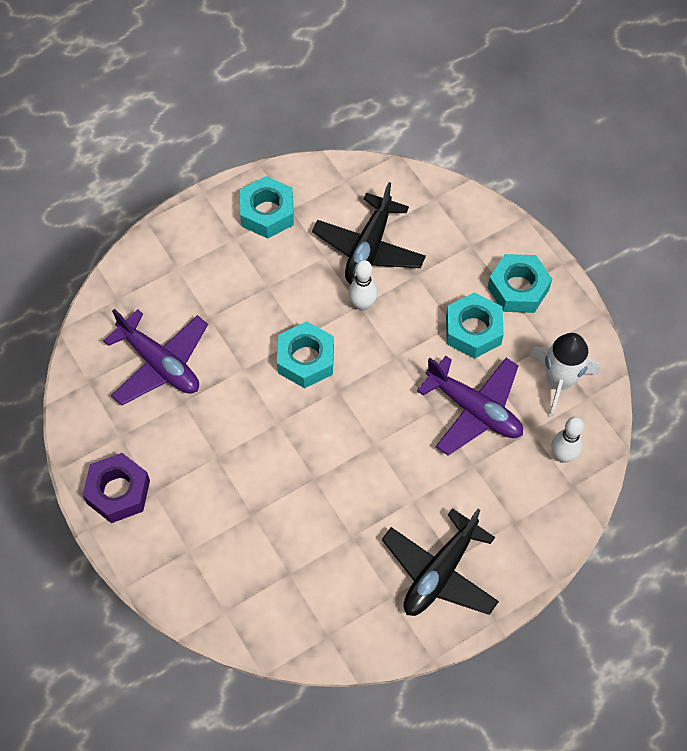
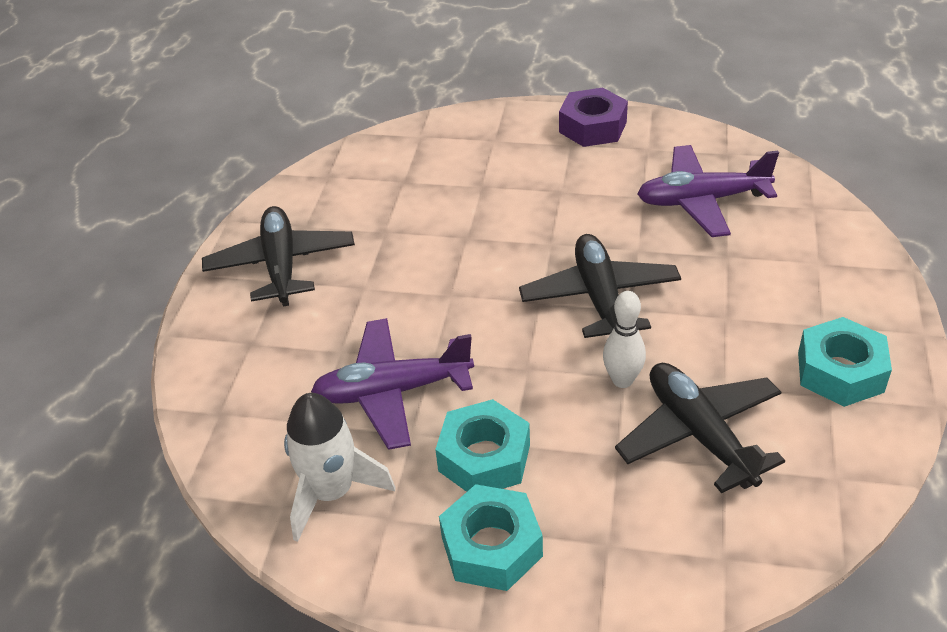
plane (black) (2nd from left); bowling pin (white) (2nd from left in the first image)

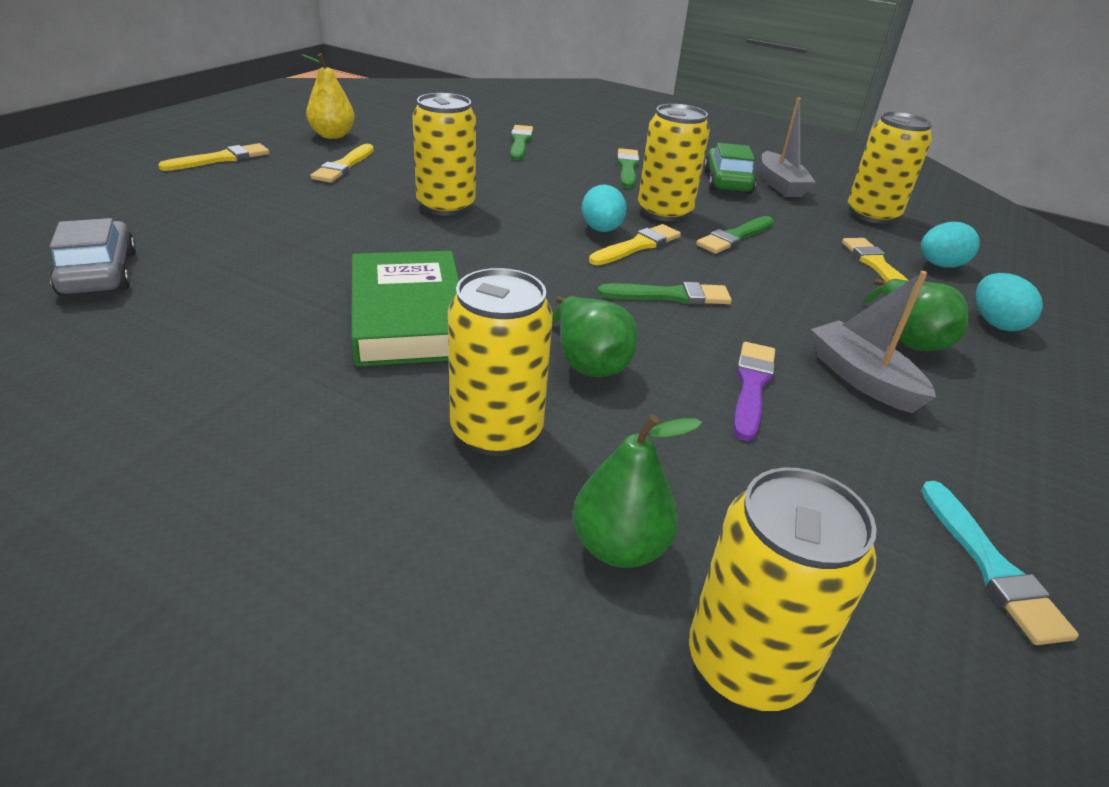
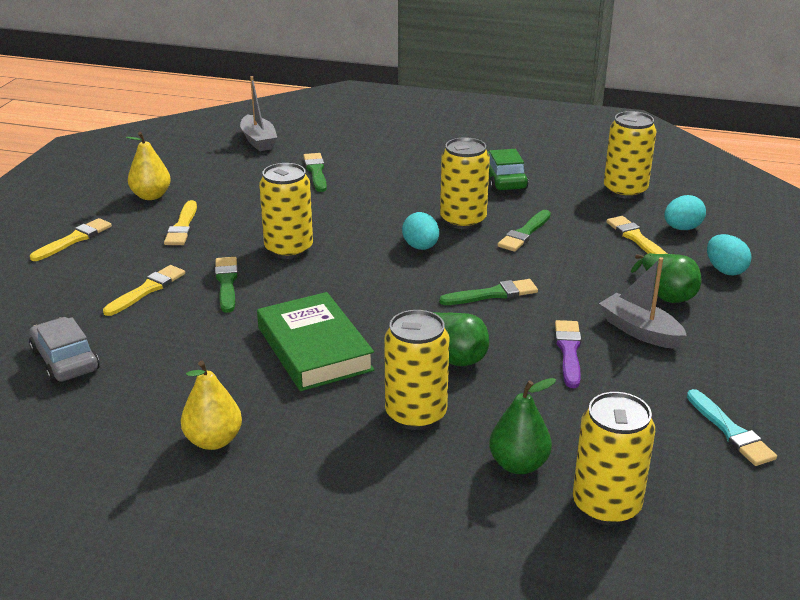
brush (yellow) (2nd from left); brush (green) (1st from left); boat (grey) (1st from left); pear (yellow) (2nd from left)

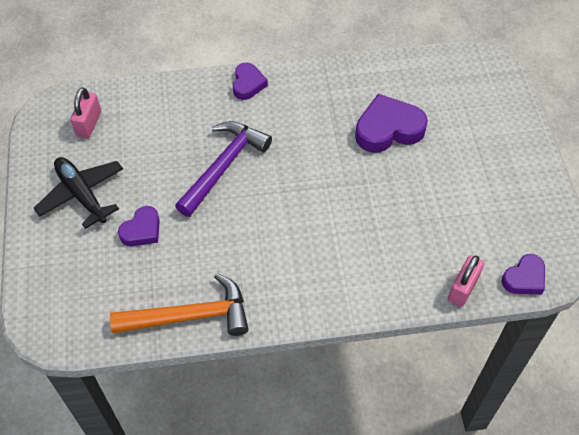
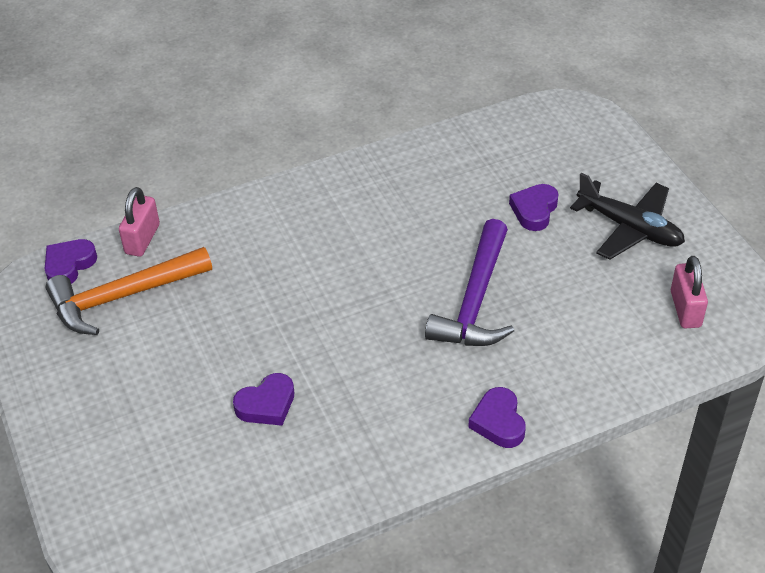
hammer (orange); heart (purple) (2nd from left)

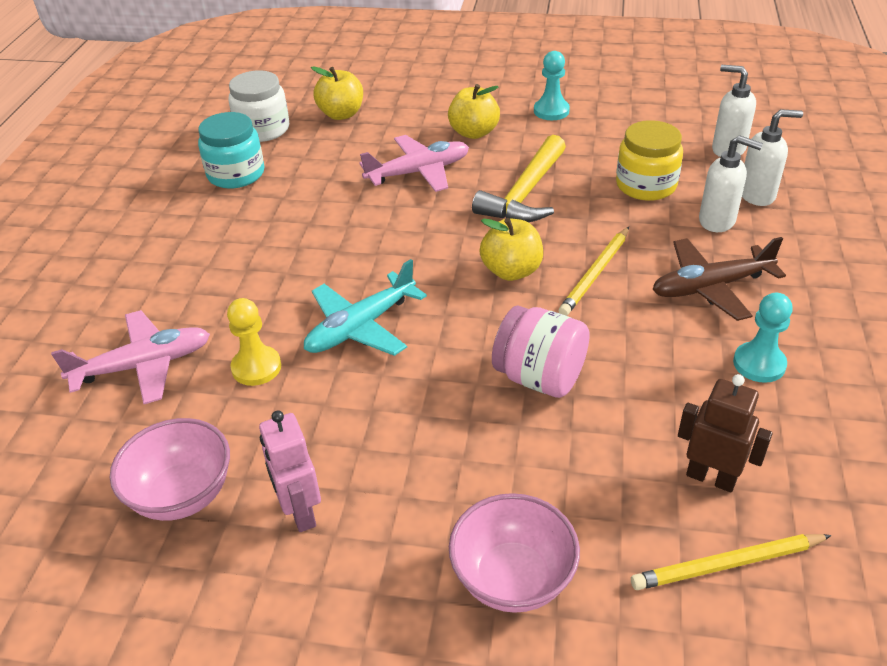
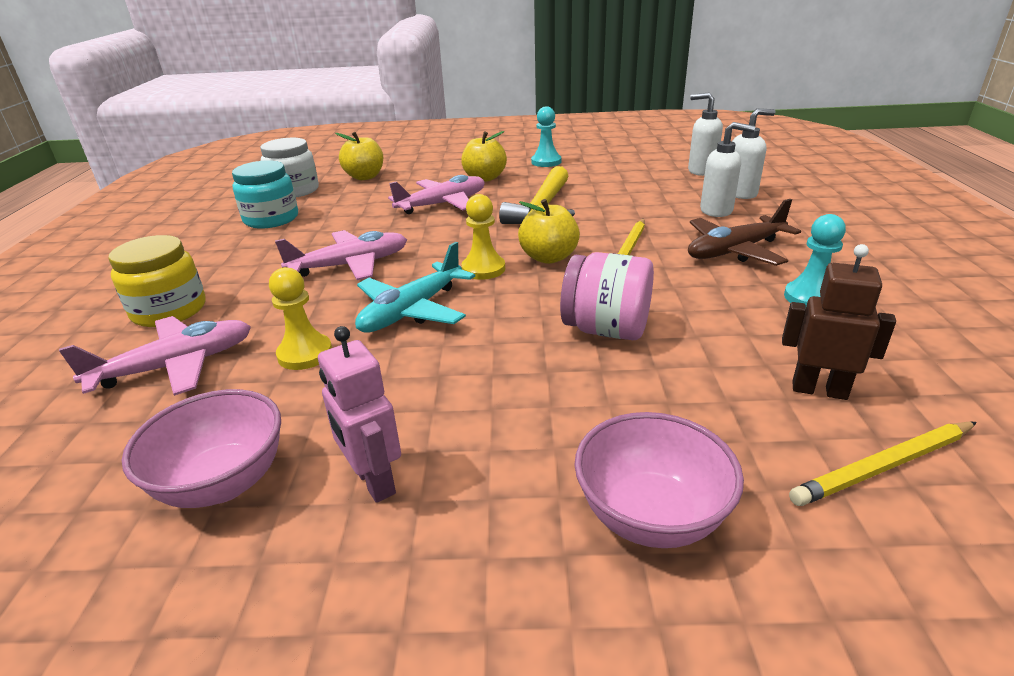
jar (yellow); plane (pink) (2nd from left); pawn (yellow) (2nd from left)

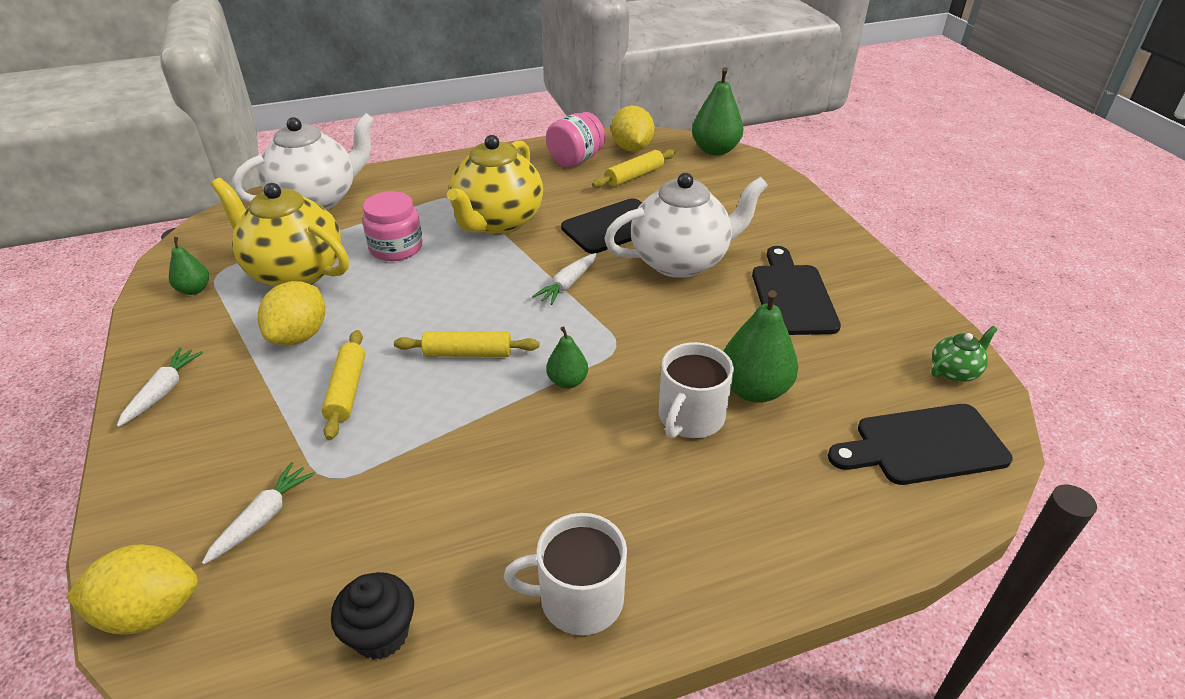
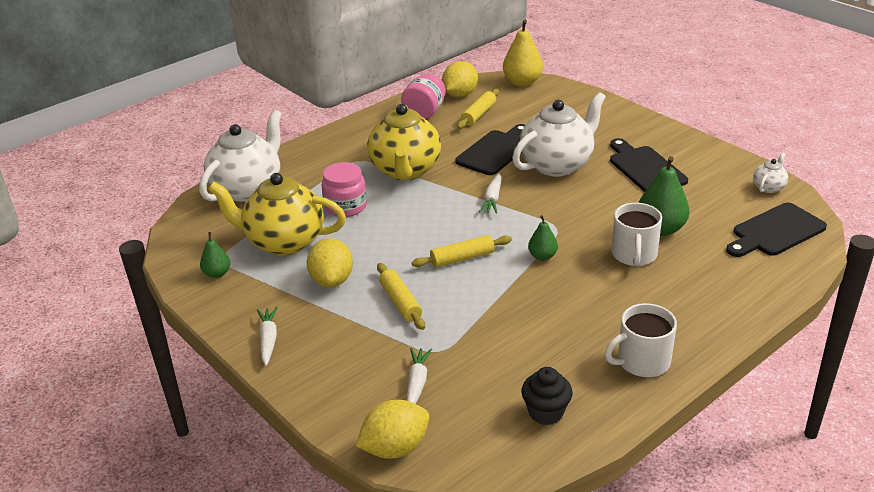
lemon (yellow) (3rd from left); pear (yellow); teapot (white) (3rd from left)

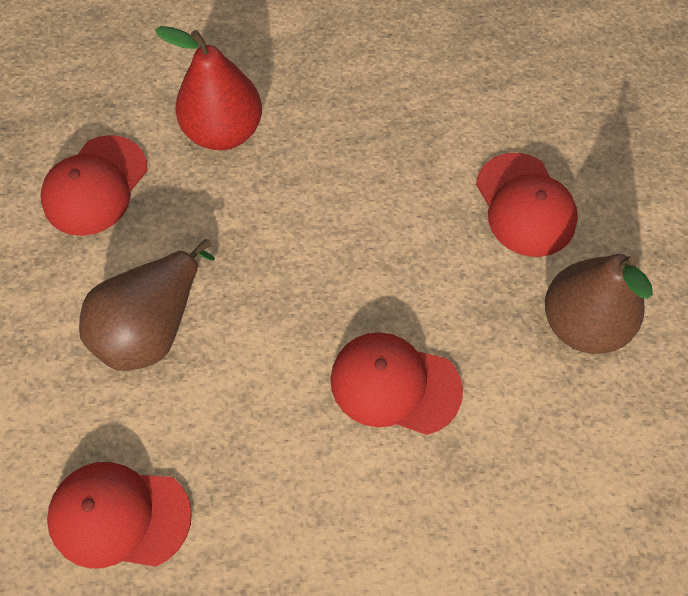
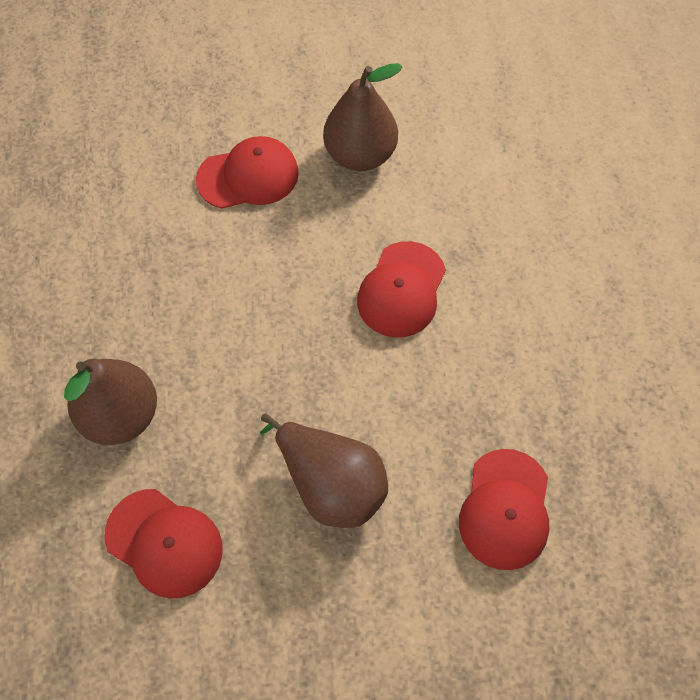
pear (brown) (1st from left)

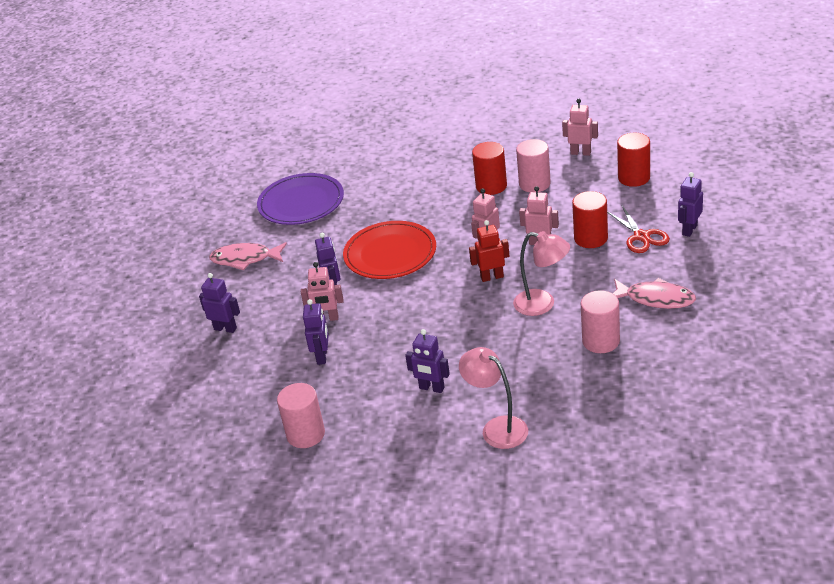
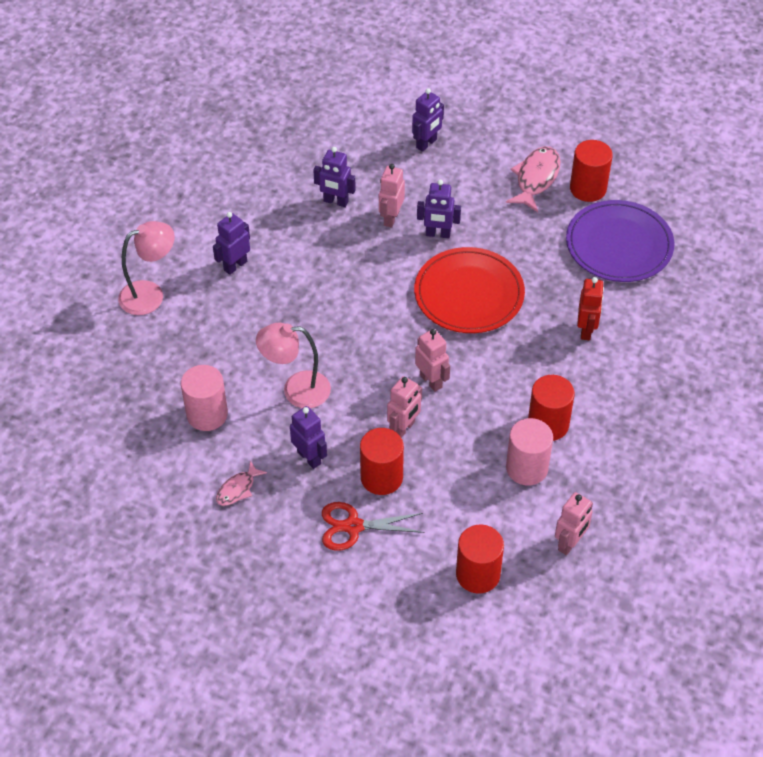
cylinder (pink) (1st from left in the first image); robot (red); lamp (pink) (2nd from left); fish (pink) (1st from left); robot (purple) (2nd from left); cylinder (red) (4th from left)

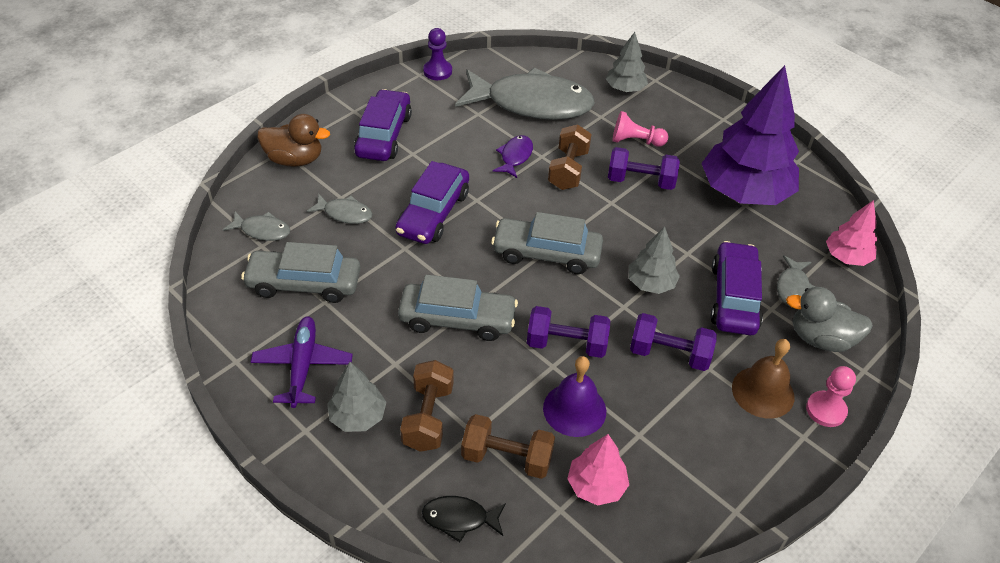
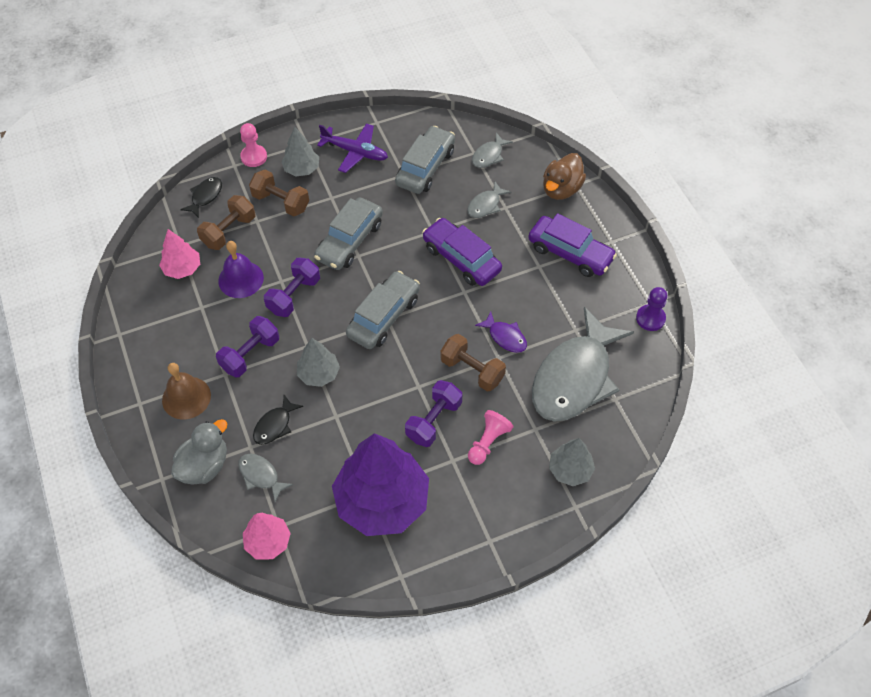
fish (black) (2nd from left); pawn (pink) (1st from left)

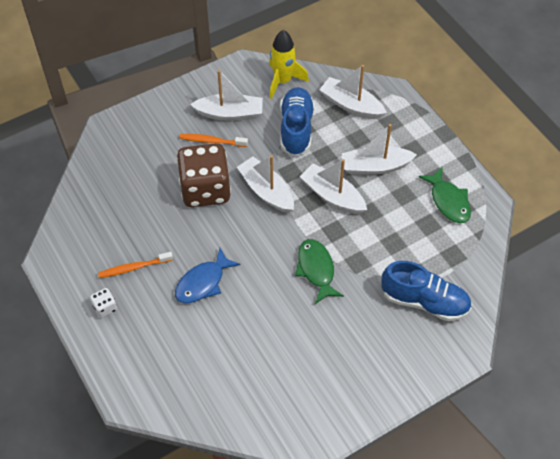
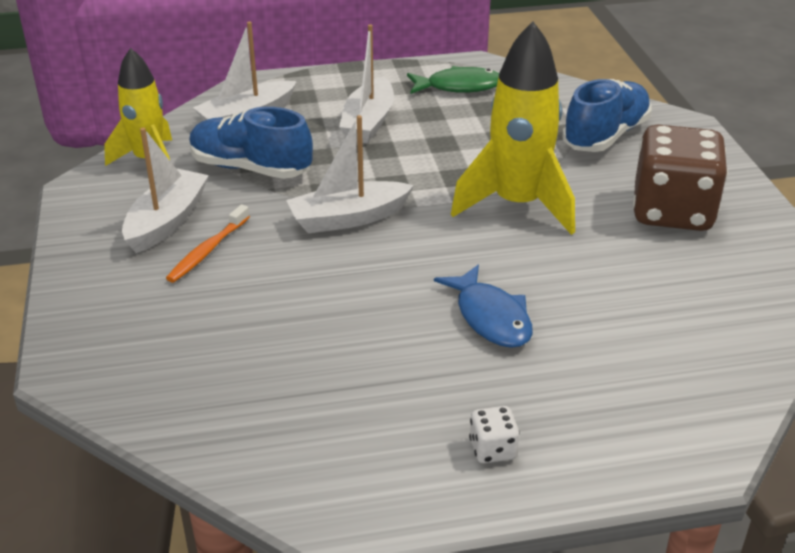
toothbrush (orange) (1st from left in the first image); dice (brown); rocket (yellow) (2nd from left); boat (white) (3rd from left in the first image)

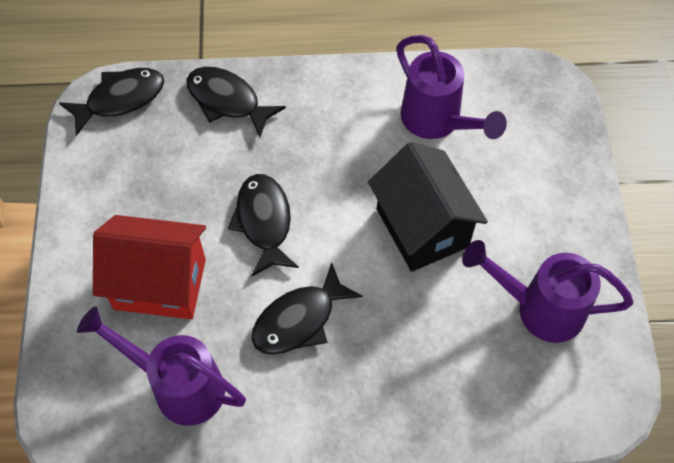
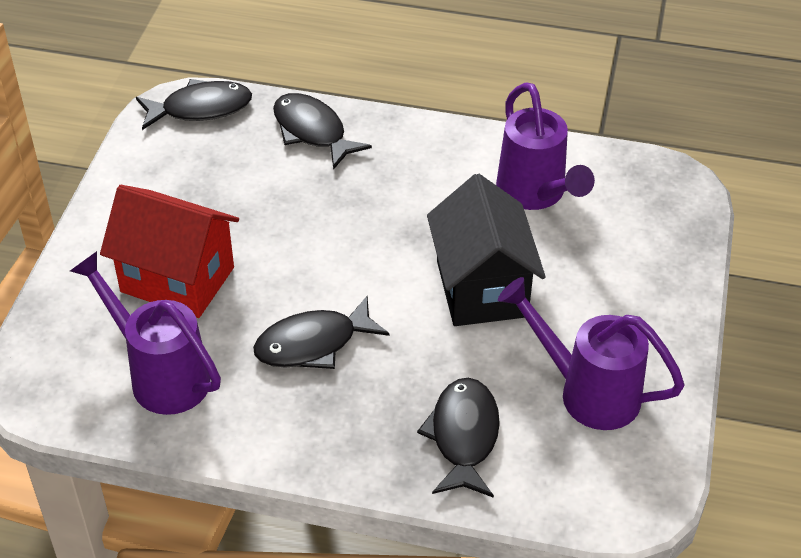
fish (black) (4th from left)

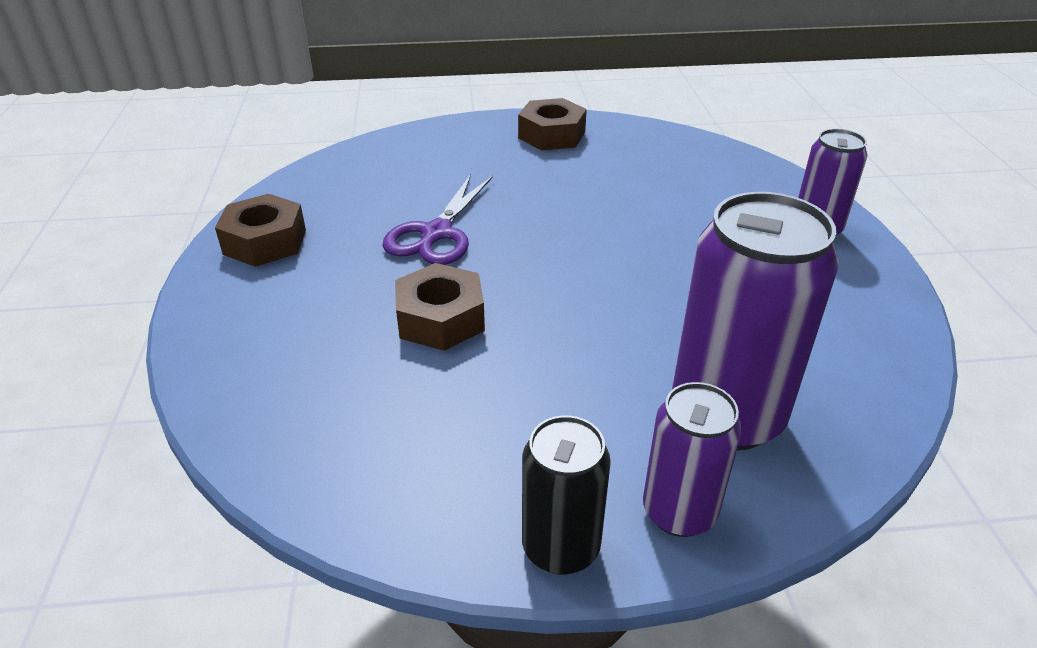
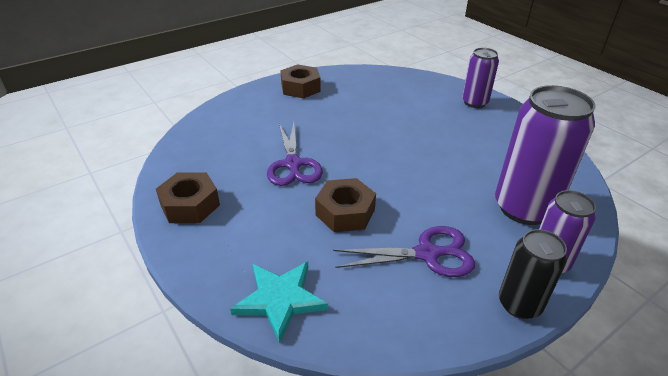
star (turquoise); scissors (purple) (2nd from left)

